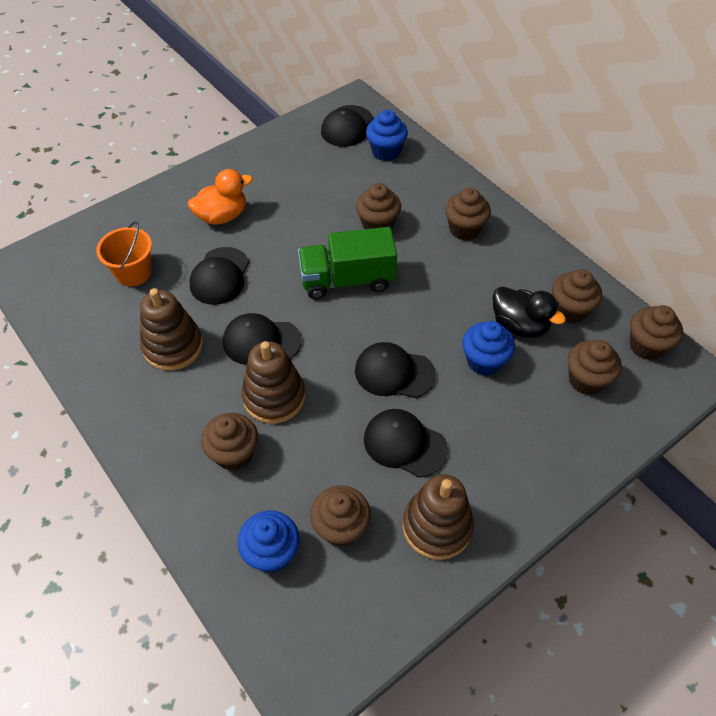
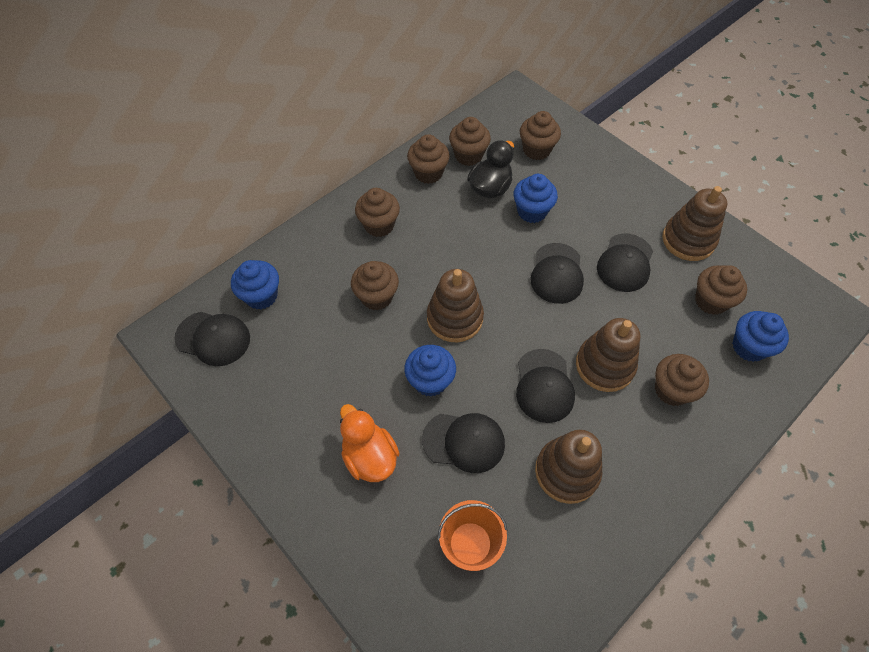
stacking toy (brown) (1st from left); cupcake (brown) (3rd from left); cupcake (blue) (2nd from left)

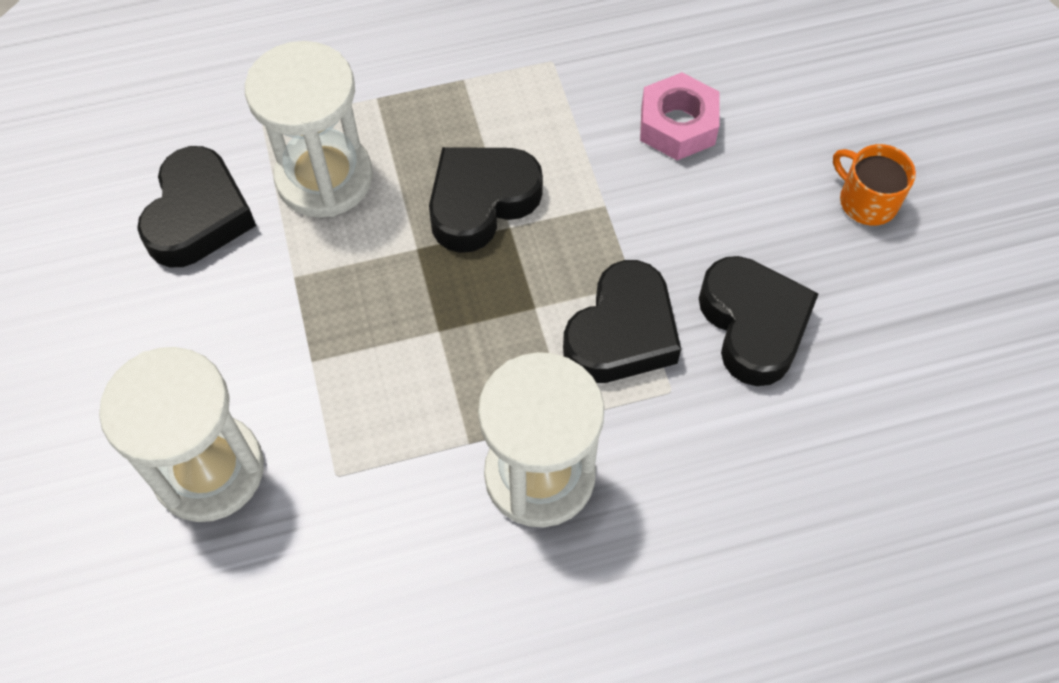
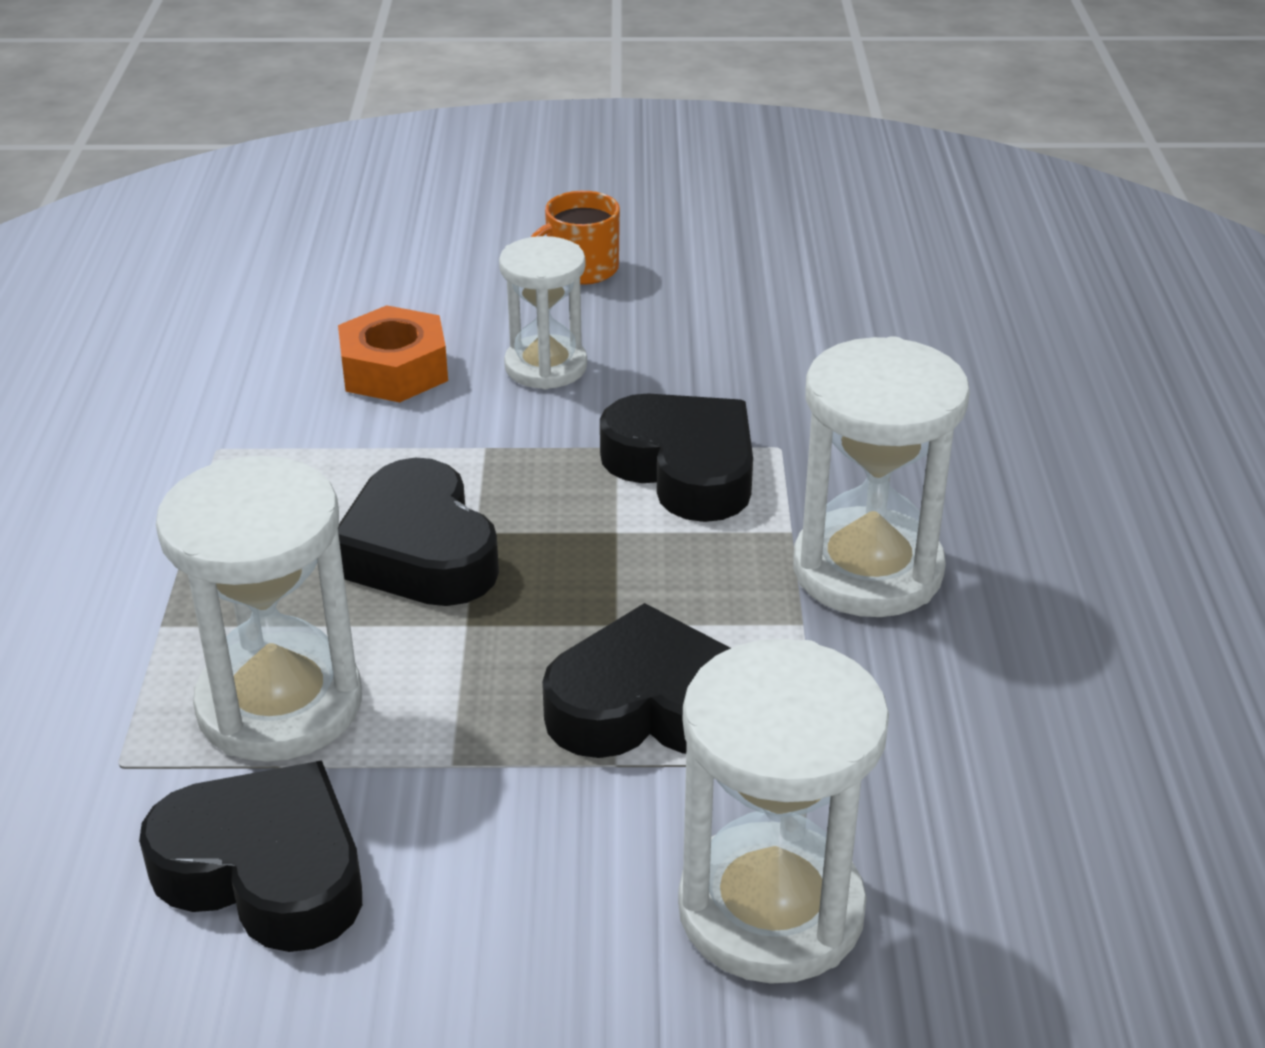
nut (orange); heart (black) (3rd from left); hourglass (white) (2nd from left)

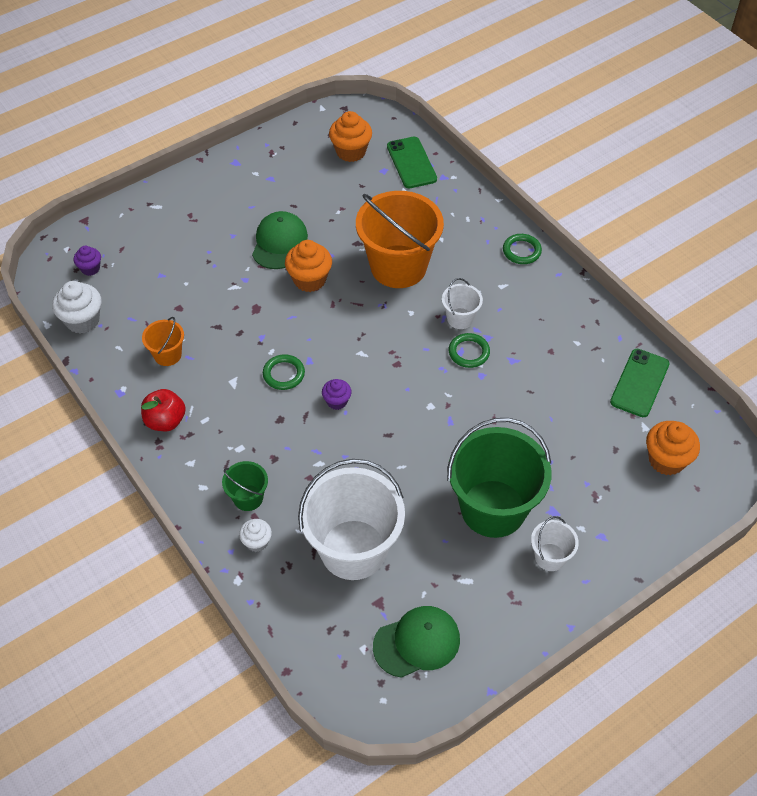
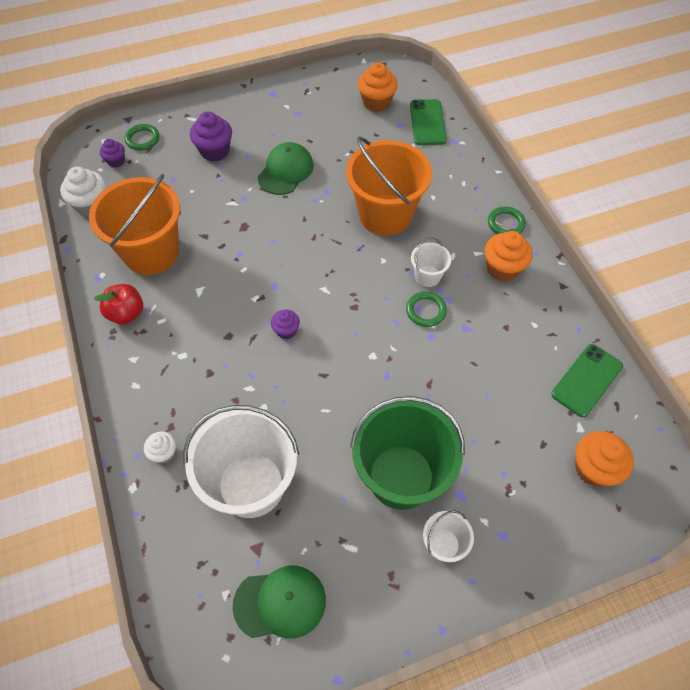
bucket (orange) (1st from left); bucket (green) (1st from left in the first image); ring (green) (1st from left); cupcake (orange) (2nd from left); cupcake (purple) (2nd from left)

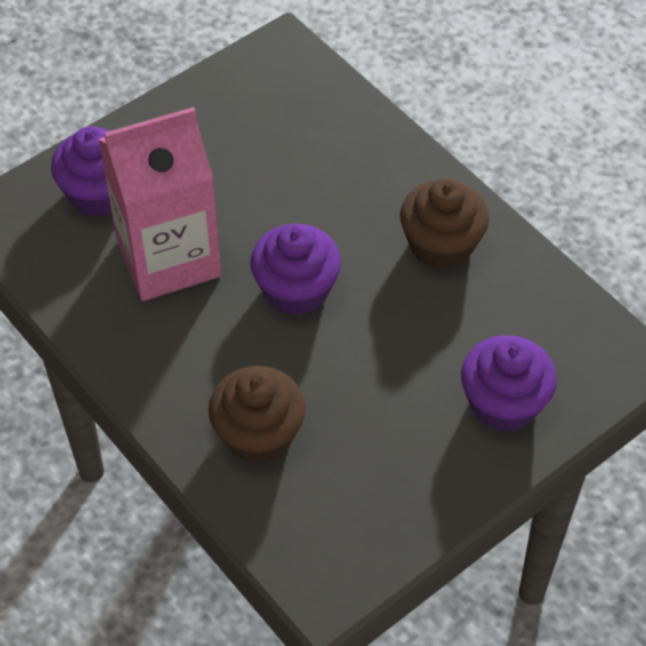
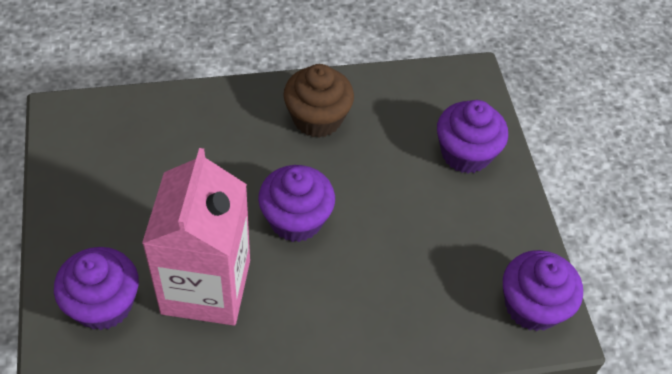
cupcake (brown) (1st from left in the first image); cupcake (purple) (4th from left)

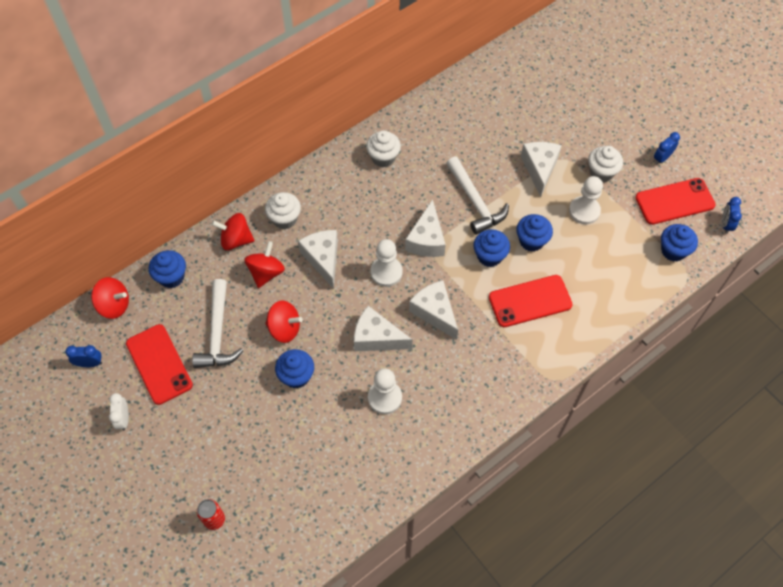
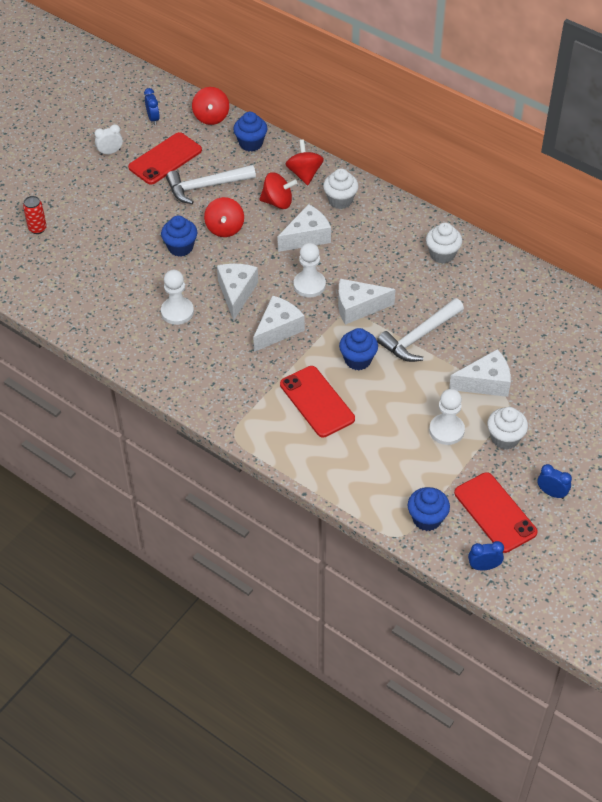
cupcake (blue) (4th from left in the first image)

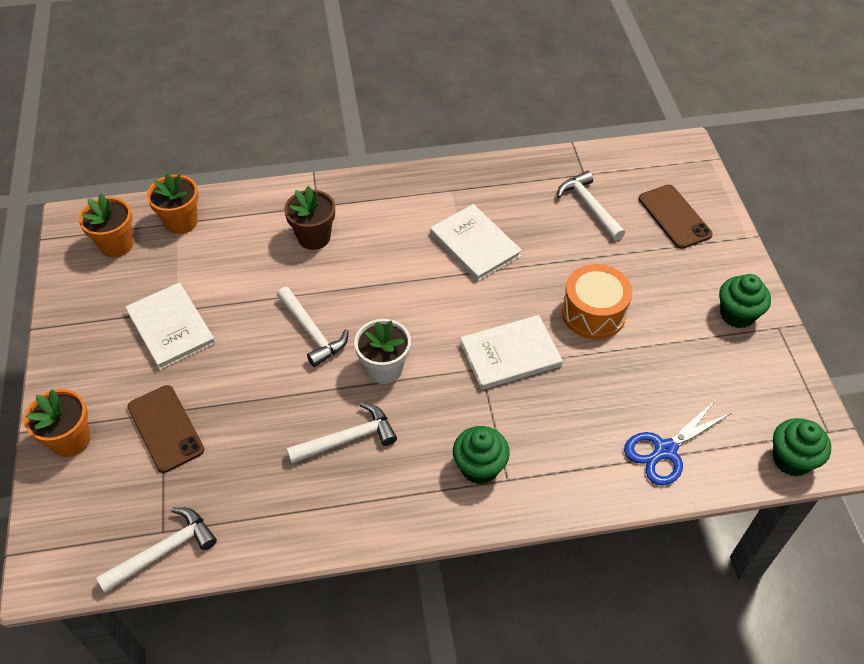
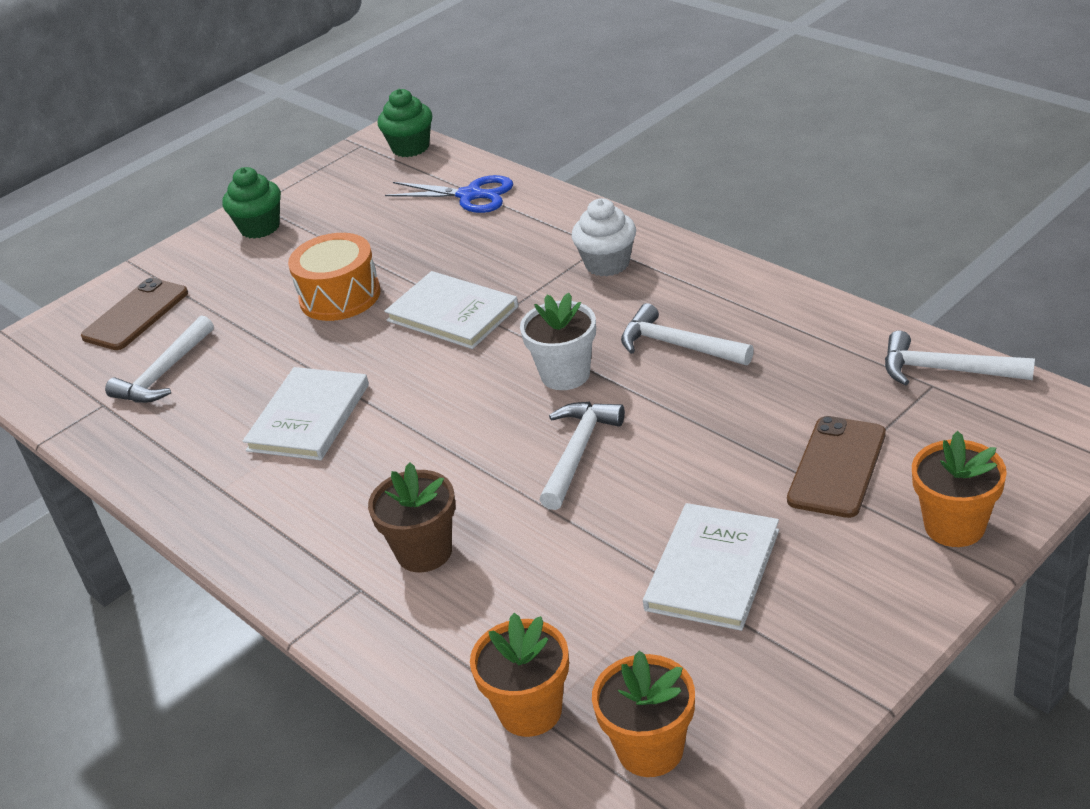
cupcake (white)

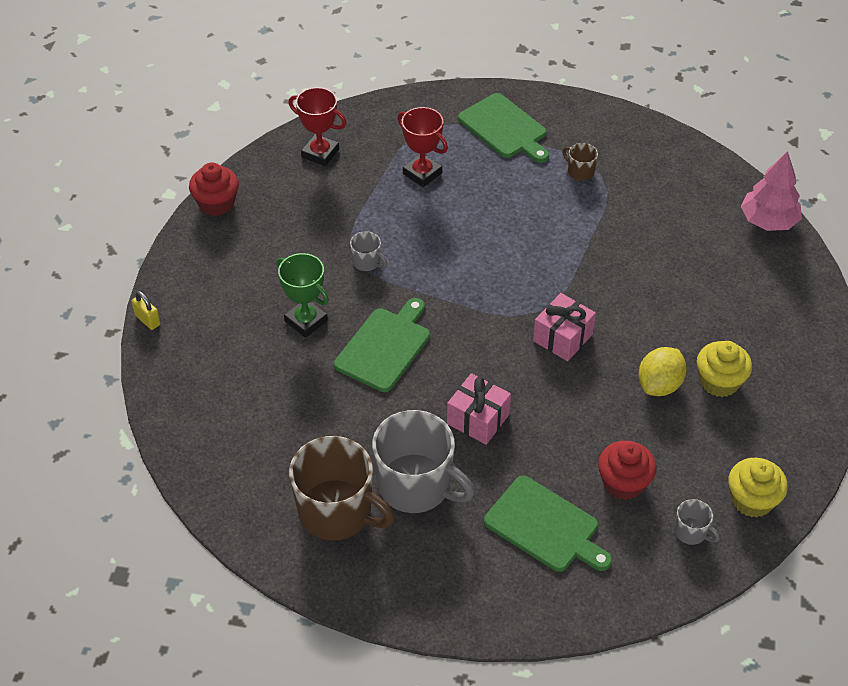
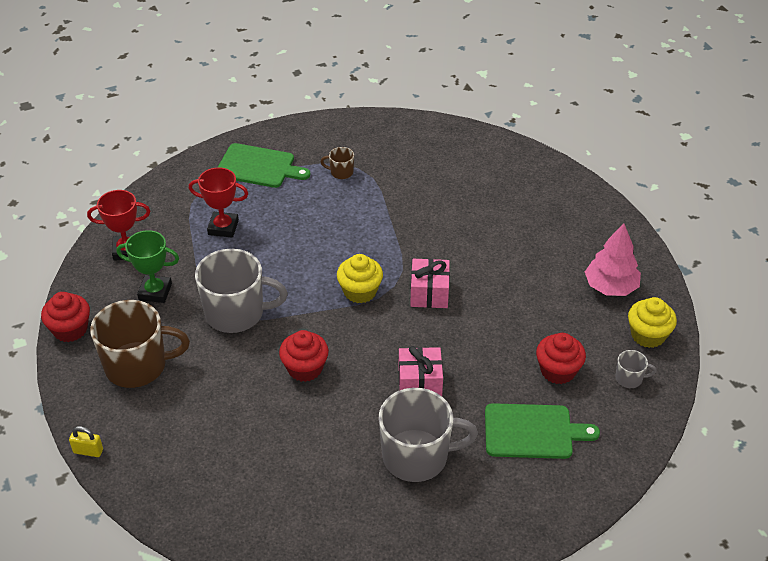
trophy (green); mug (brown) (1st from left); cupcake (red) (2nd from left); mug (grey) (1st from left); lemon (yellow); cupcake (yellow) (1st from left); tree (pink)

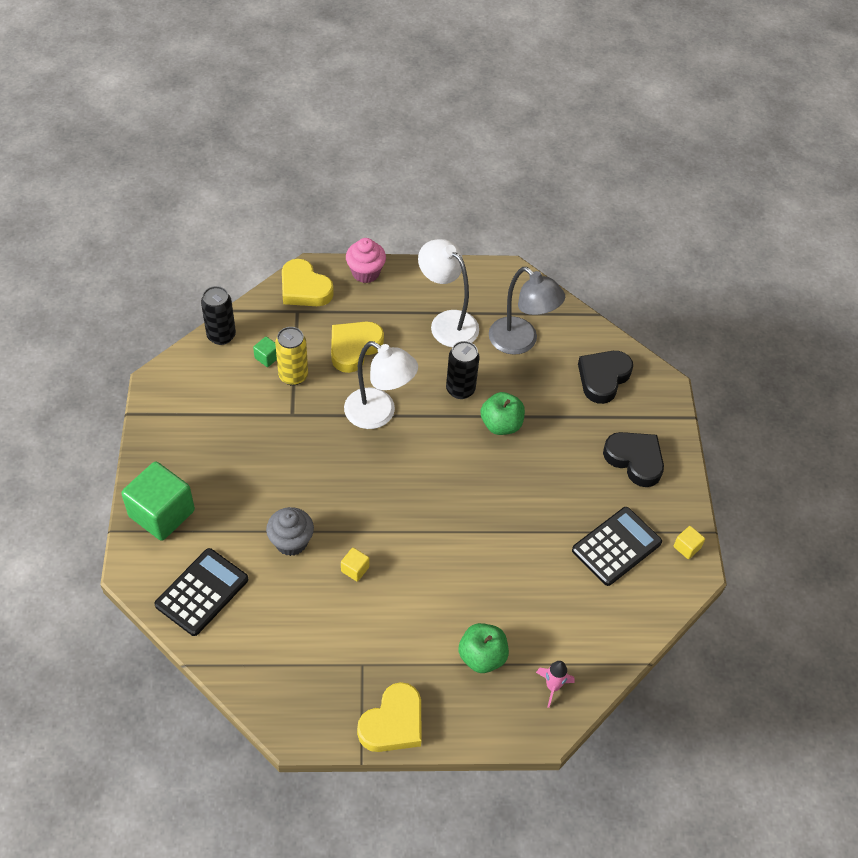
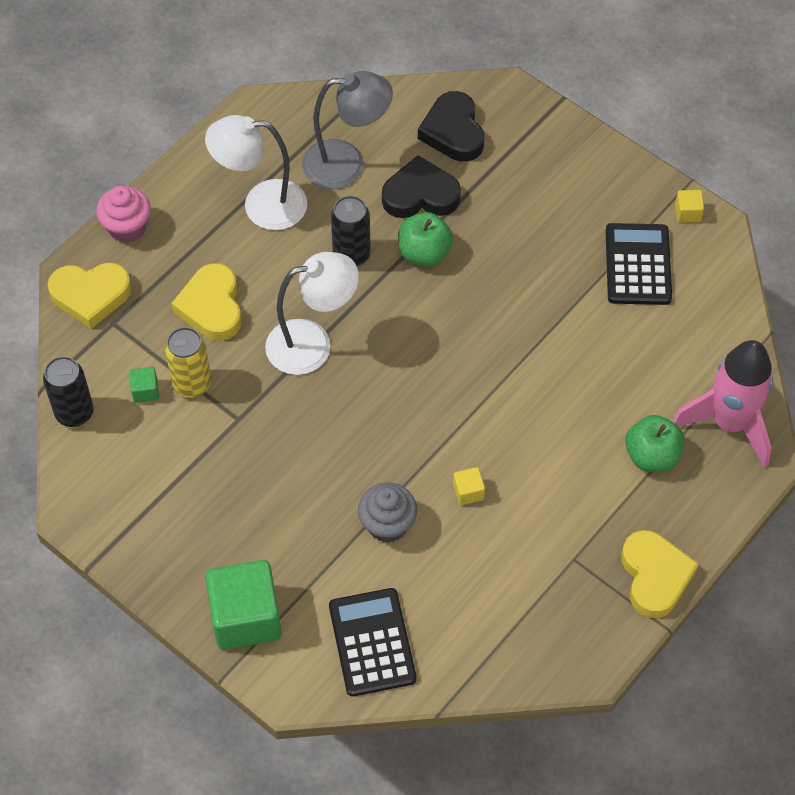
rocket (pink); heart (black) (1st from left)

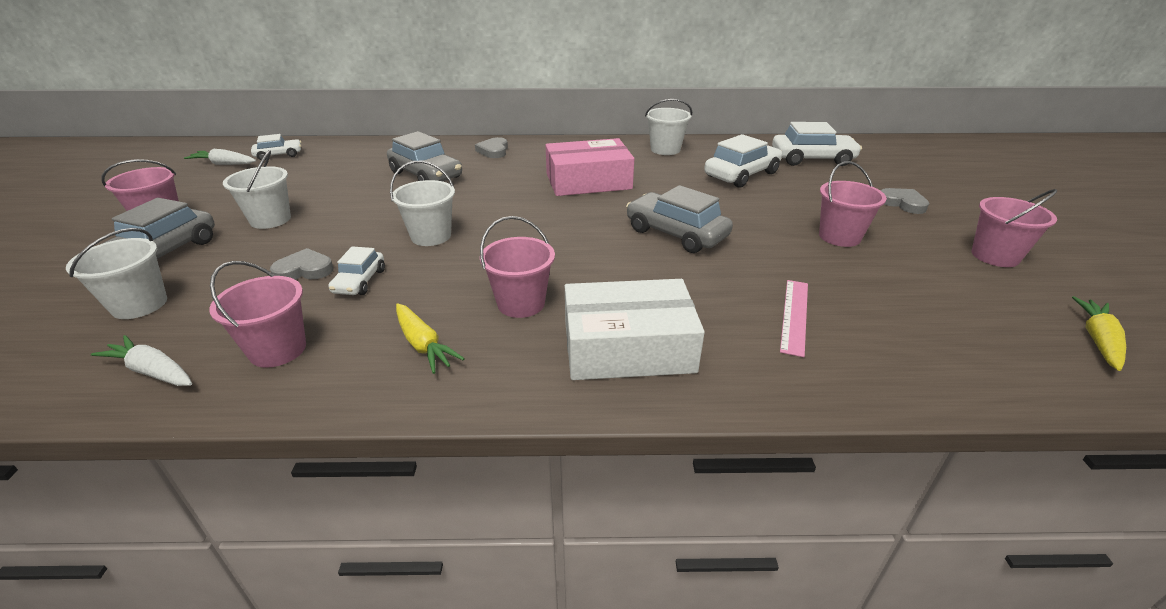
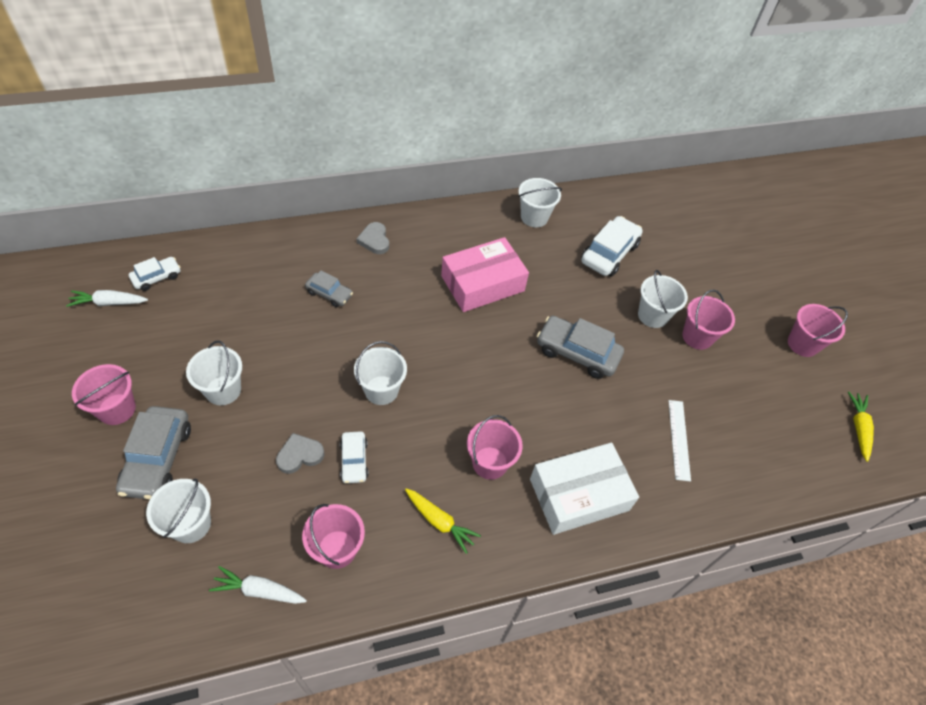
car (grey) (2nd from left); car (white) (4th from left in the first image); ruler (white); heart (grey) (3rd from left in the first image); bucket (white) (5th from left)

